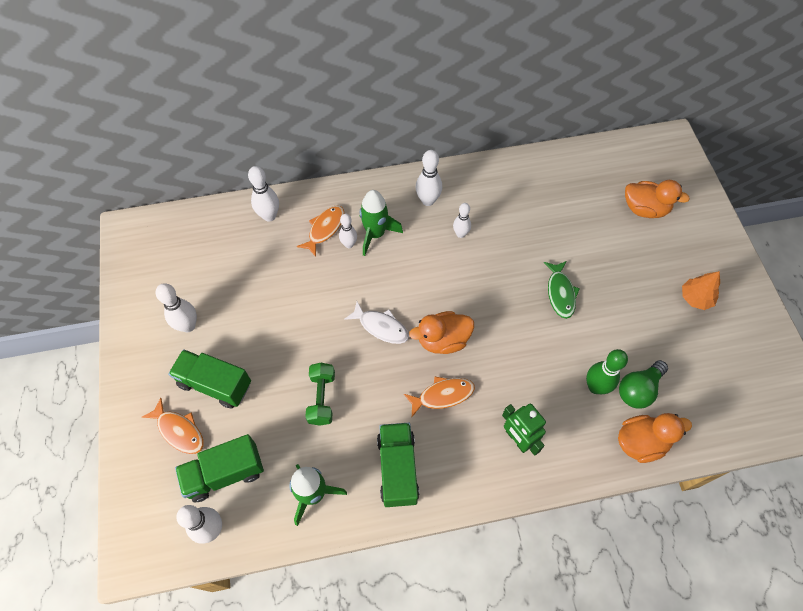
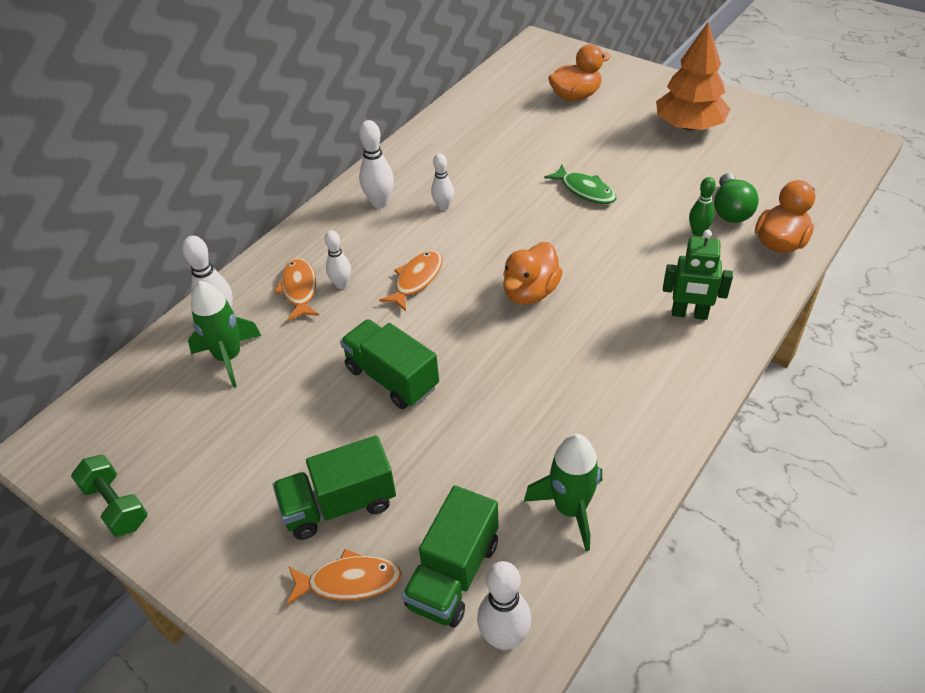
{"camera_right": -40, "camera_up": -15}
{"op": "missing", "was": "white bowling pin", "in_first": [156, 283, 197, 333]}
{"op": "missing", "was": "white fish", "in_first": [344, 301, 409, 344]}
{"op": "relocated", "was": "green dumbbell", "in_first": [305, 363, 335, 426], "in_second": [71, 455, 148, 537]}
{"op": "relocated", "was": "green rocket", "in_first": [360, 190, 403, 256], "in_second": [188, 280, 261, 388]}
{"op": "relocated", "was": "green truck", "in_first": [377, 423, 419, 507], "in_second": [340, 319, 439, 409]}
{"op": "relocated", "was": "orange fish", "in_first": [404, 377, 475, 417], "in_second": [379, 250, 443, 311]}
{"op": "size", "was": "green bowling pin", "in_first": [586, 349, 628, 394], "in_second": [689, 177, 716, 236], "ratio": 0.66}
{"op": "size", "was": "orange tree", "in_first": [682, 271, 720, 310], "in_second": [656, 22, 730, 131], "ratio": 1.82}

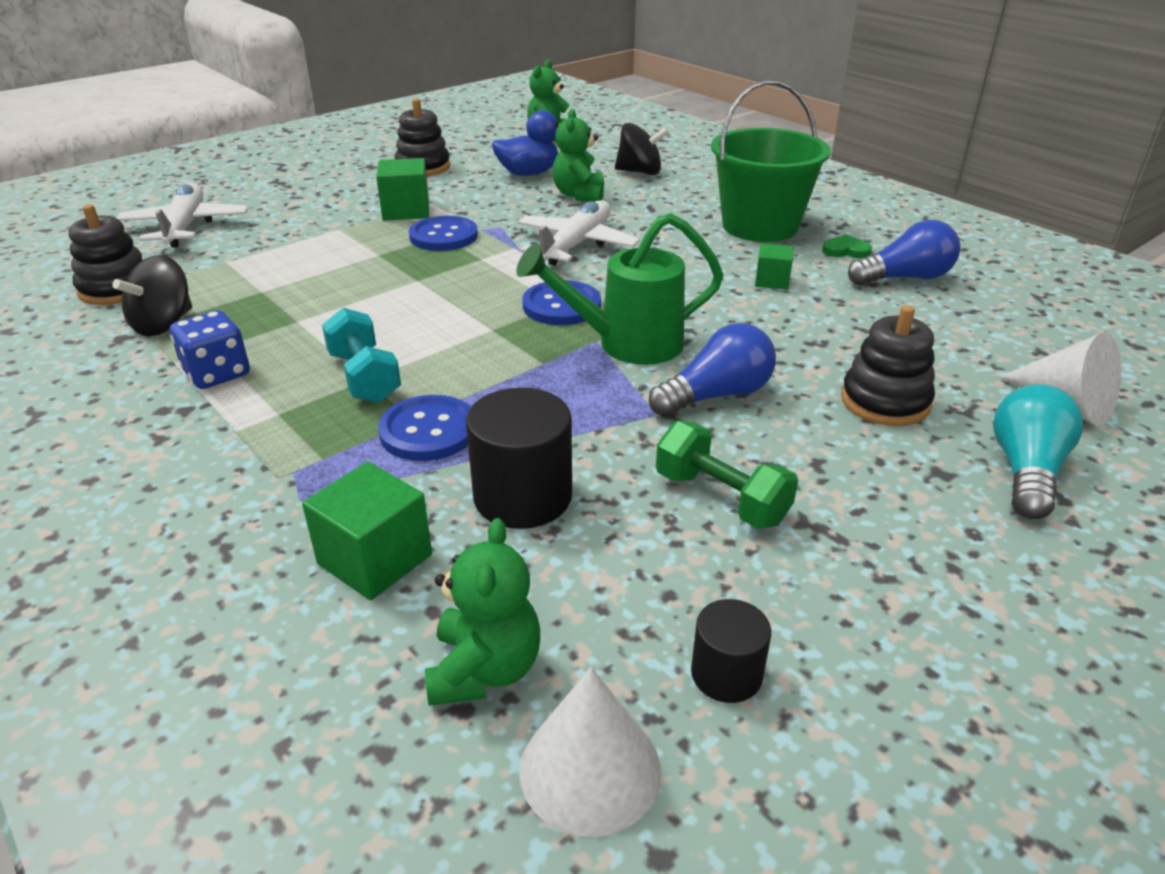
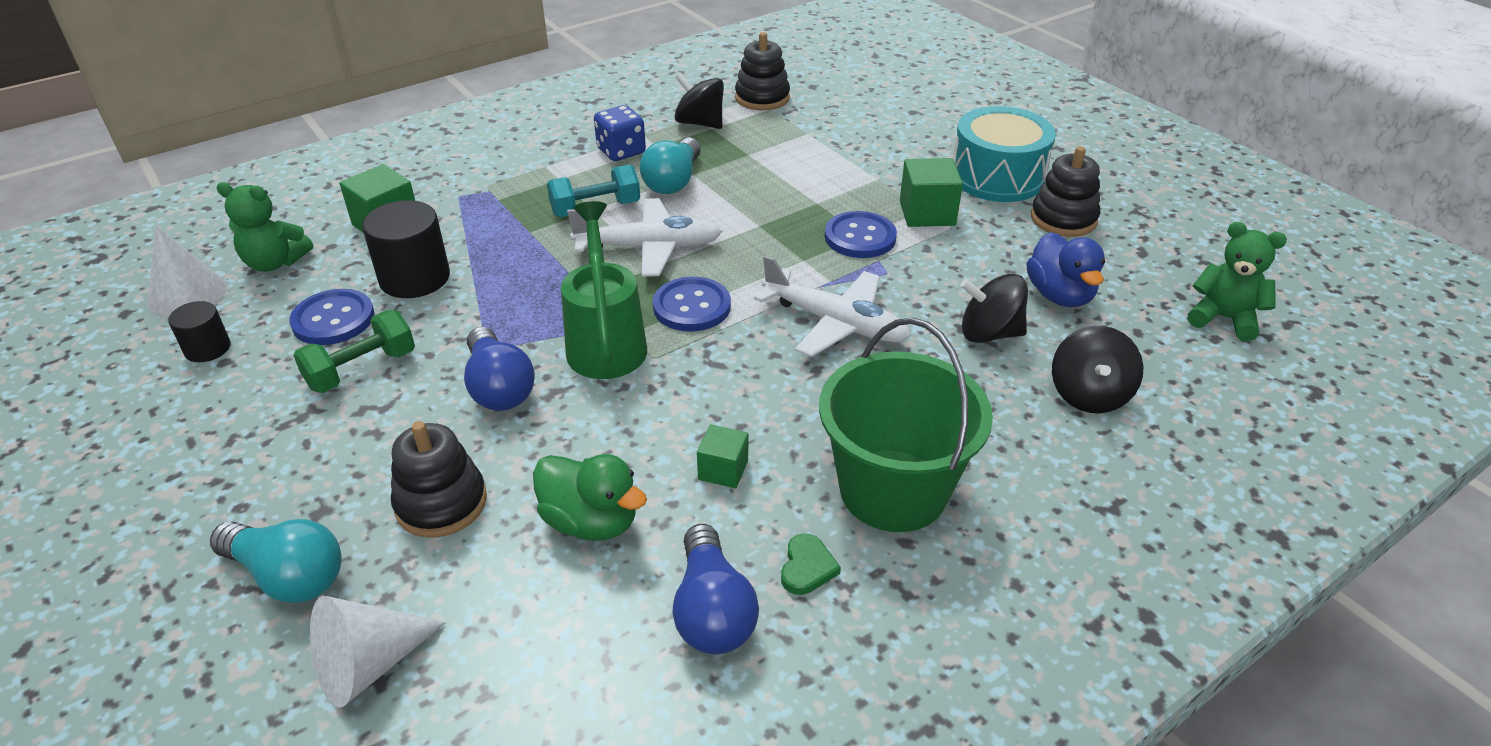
{"camera_right": 95, "camera_up": 5}
{"op": "appeared", "now": "green duck", "in_second": [533, 454, 647, 541]}
{"op": "appeared", "now": "turquoise light bulb", "in_second": [640, 138, 701, 194]}
{"op": "appeared", "now": "turquoise drum", "in_second": [953, 106, 1056, 202]}
{"op": "relocated", "was": "white plane", "in_first": [116, 183, 248, 248], "in_second": [567, 198, 722, 277]}
{"op": "relocated", "was": "blue button", "in_first": [378, 395, 471, 461], "in_second": [289, 289, 374, 345]}
{"op": "exchanged", "was": "green teddy bear", "now": "black spinning top", "in_first": [552, 109, 604, 202], "in_second": [960, 274, 1028, 343]}

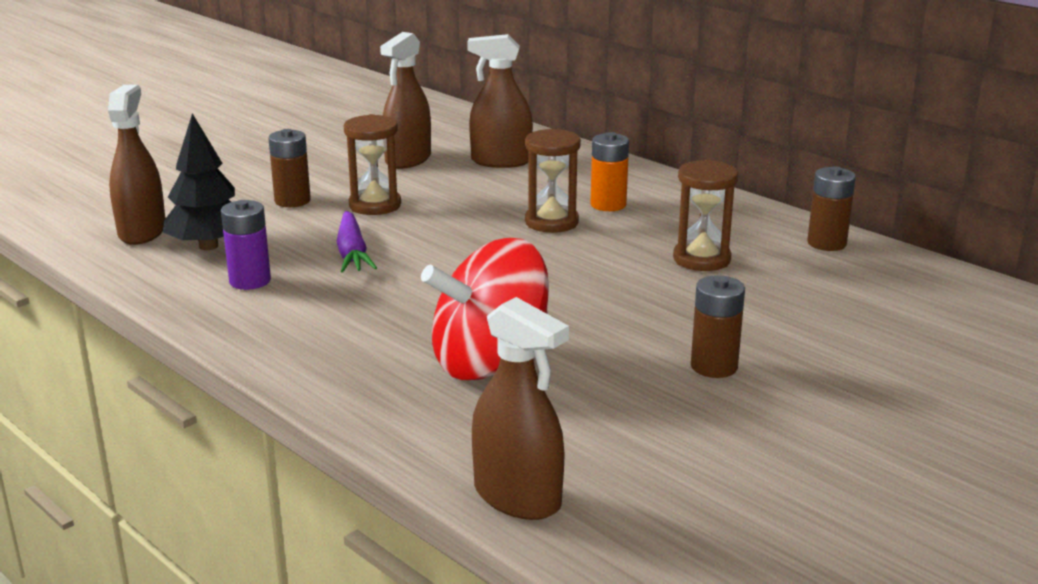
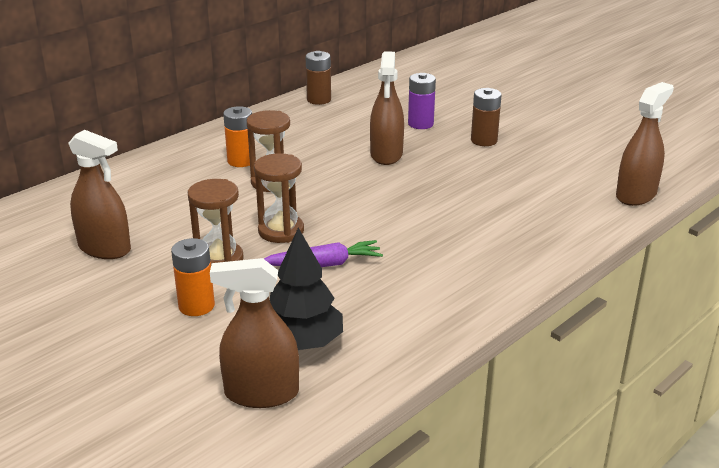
{"camera_right": -90, "camera_up": 5}
{"op": "missing", "was": "red spinning top", "in_first": [421, 238, 549, 380]}
{"op": "relocated", "was": "purple battery", "in_first": [221, 200, 271, 290], "in_second": [408, 73, 436, 129]}
{"op": "relocated", "was": "brown spray bottle", "in_first": [467, 34, 533, 168], "in_second": [370, 51, 404, 165]}
{"op": "relocated", "was": "brown hourglass", "in_first": [673, 160, 738, 271], "in_second": [254, 153, 304, 243]}
{"op": "colour", "was": "brown battery", "now": "orange battery", "in_first": [268, 129, 311, 207], "in_second": [171, 238, 215, 316]}

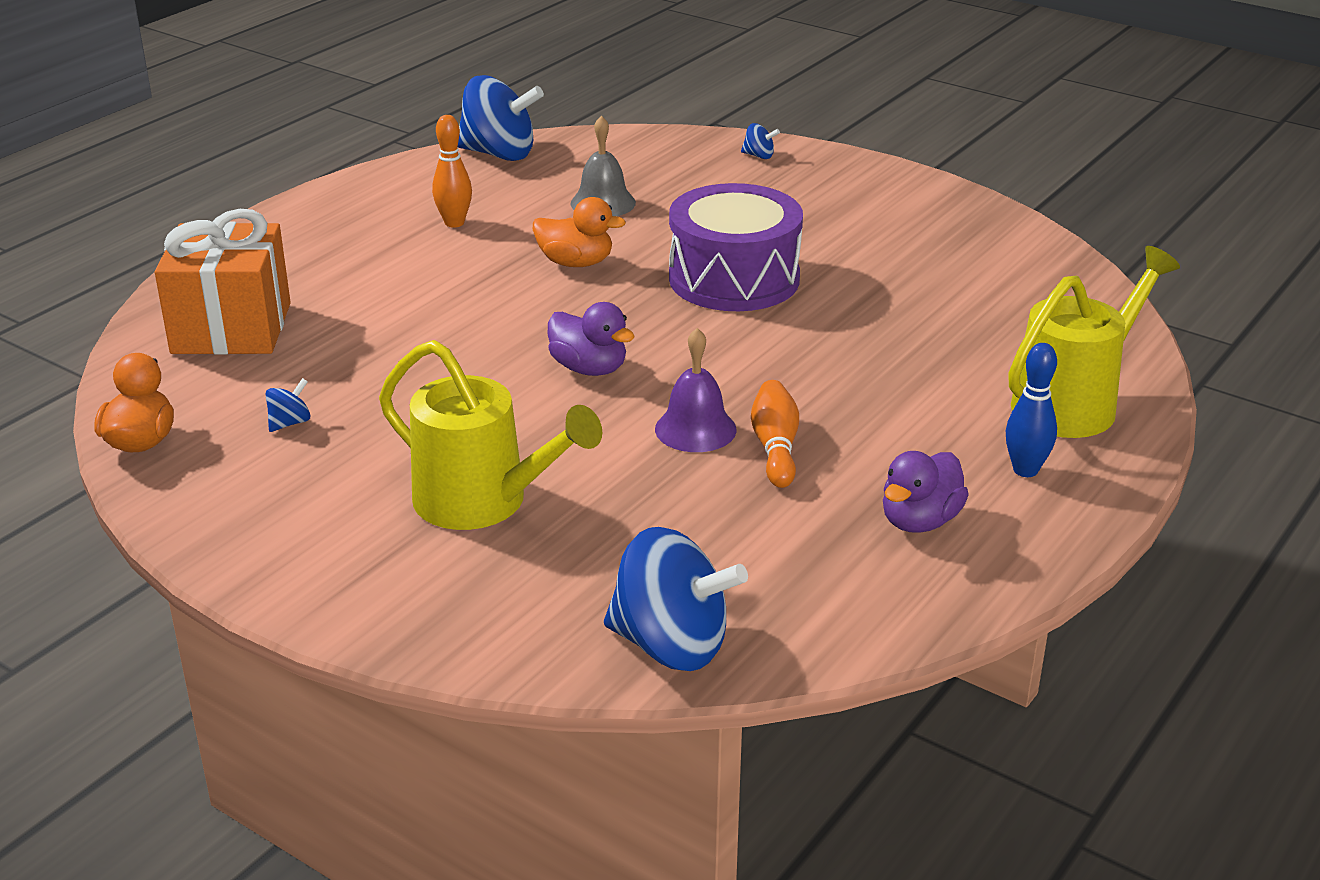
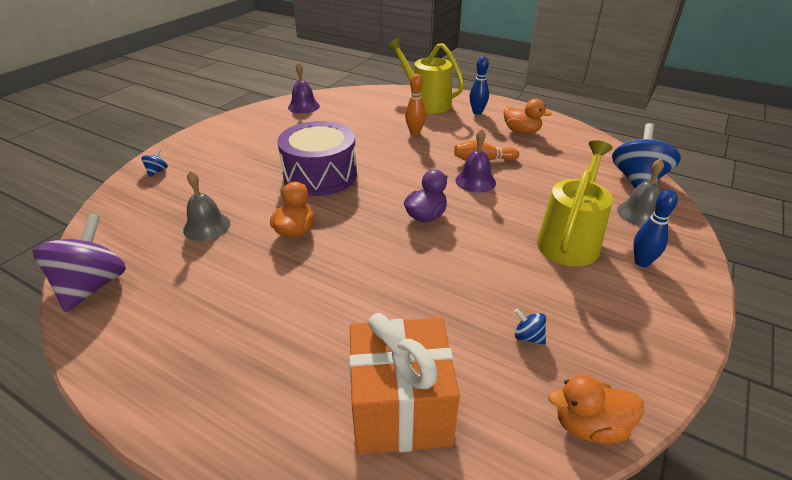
{"camera_right": -95, "camera_up": 5}
{"op": "appeared", "now": "purple bell", "in_second": [288, 61, 320, 114]}
{"op": "appeared", "now": "grey bell", "in_second": [617, 158, 664, 226]}
{"op": "appeared", "now": "blue bowling pin", "in_second": [633, 190, 678, 267]}
{"op": "relocated", "was": "orange bowling pin", "in_first": [432, 115, 472, 228], "in_second": [405, 74, 426, 135]}
{"op": "colour", "was": "blue spinning top", "now": "purple spinning top", "in_first": [458, 75, 544, 161], "in_second": [33, 213, 126, 312]}
{"op": "colour", "was": "purple duck", "now": "orange duck", "in_first": [883, 451, 969, 533], "in_second": [503, 99, 552, 134]}

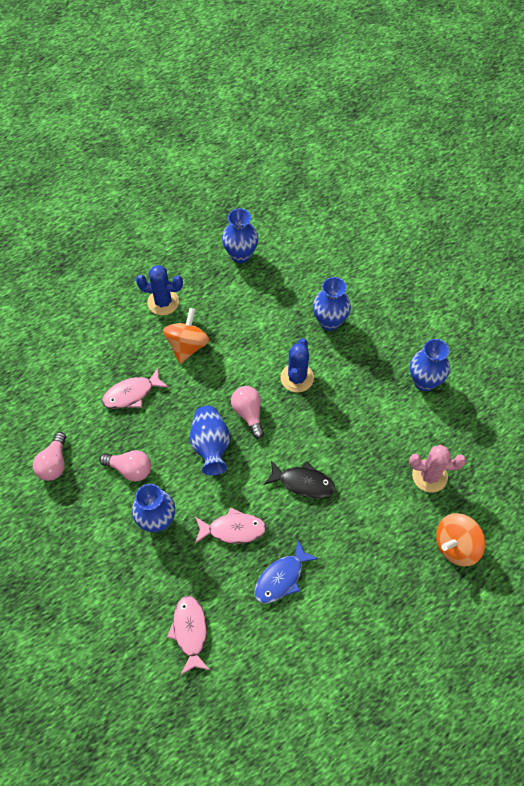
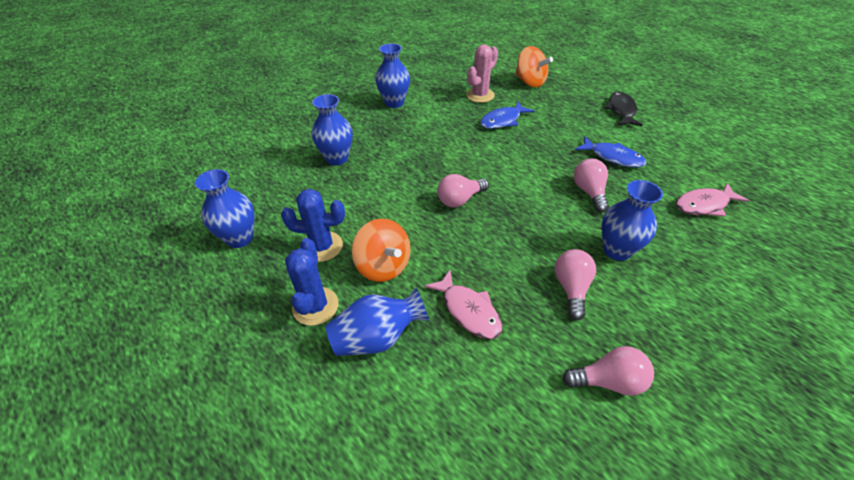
{"camera_right": -100, "camera_up": -15}
{"op": "appeared", "now": "blue fish", "in_second": [480, 101, 534, 129]}
{"op": "relocated", "was": "blue vase", "in_first": [190, 406, 230, 476], "in_second": [325, 288, 429, 356]}
{"op": "relocated", "was": "black fish", "in_first": [264, 460, 335, 498], "in_second": [605, 92, 643, 126]}
{"op": "relocated", "was": "blue cactus", "in_first": [280, 338, 314, 393], "in_second": [281, 189, 345, 262]}
{"op": "exchanged", "was": "pink fish", "now": "pink light bulb", "in_first": [195, 507, 267, 544], "in_second": [574, 159, 609, 212]}
{"op": "spun", "was": "orange spinning top", "in_first": [163, 308, 210, 364], "in_second": [352, 218, 411, 282], "clockwise": -135}
{"op": "spun", "was": "pink cactus", "in_first": [409, 445, 466, 493], "in_second": [466, 44, 498, 103], "clockwise": 45}

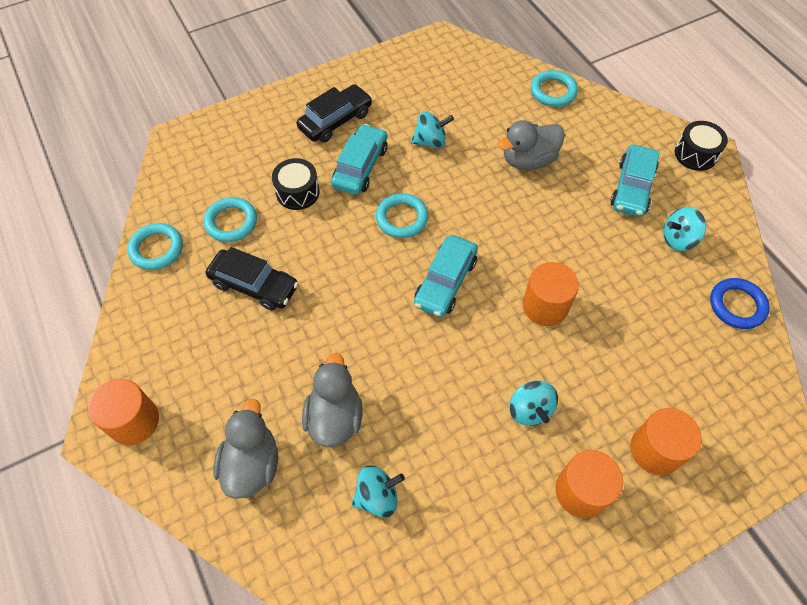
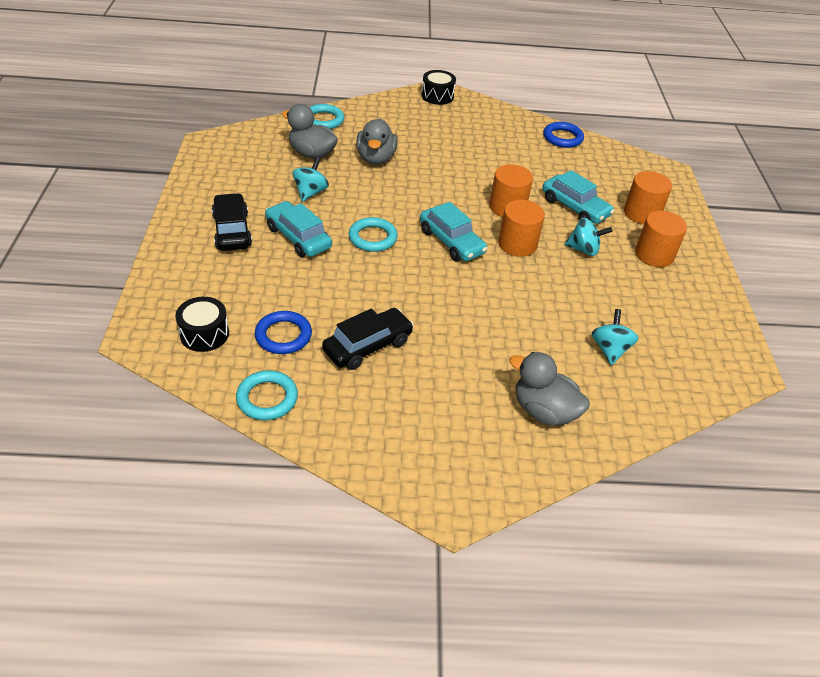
{"camera_right": -65, "camera_up": -15}
{"op": "missing", "was": "turquoise spinning top", "in_first": [663, 207, 706, 251]}
{"op": "relocated", "was": "orange cylinder", "in_first": [88, 379, 159, 445], "in_second": [498, 200, 545, 257]}
{"op": "relocated", "was": "black drum", "in_first": [272, 158, 320, 210], "in_second": [176, 297, 229, 352]}
{"op": "relocated", "was": "grey duck", "in_first": [302, 353, 363, 448], "in_second": [282, 104, 338, 159]}
{"op": "relocated", "was": "turquoise car", "in_first": [610, 145, 659, 217], "in_second": [542, 170, 614, 224]}
{"op": "colour", "was": "turquoise ring", "now": "blue ring", "in_first": [204, 197, 257, 242], "in_second": [255, 311, 312, 354]}

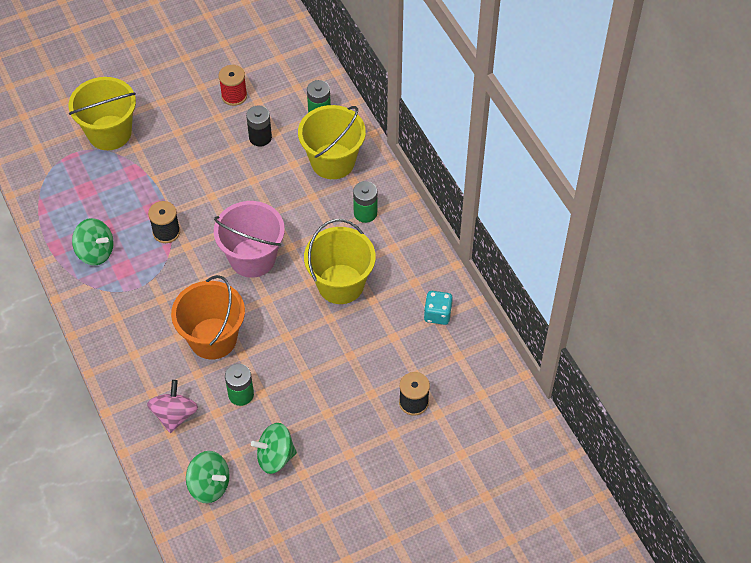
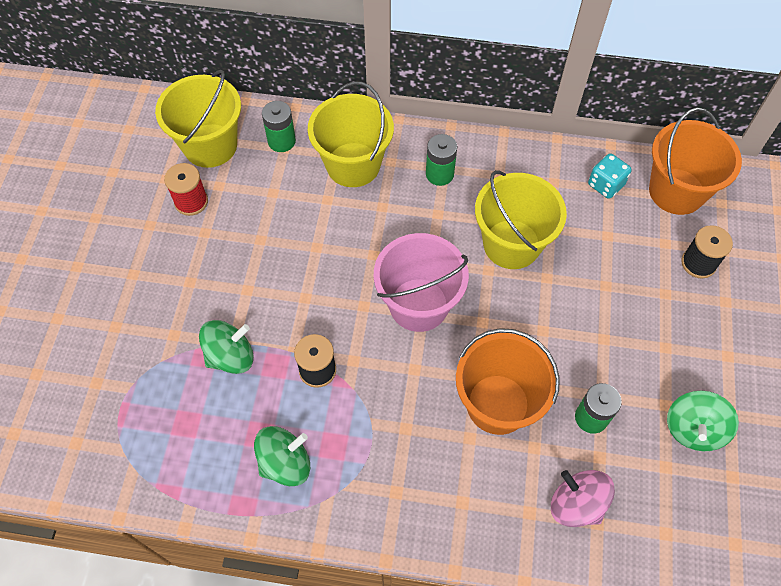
{"camera_right": -55, "camera_up": 5}
{"op": "missing", "was": "black battery", "in_first": [246, 105, 272, 147]}
{"op": "appeared", "now": "orange bucket", "in_second": [649, 108, 742, 215]}
{"op": "relocated", "was": "yellow bucket", "in_first": [69, 77, 136, 150], "in_second": [155, 69, 241, 168]}
{"op": "relocated", "was": "green spinning top", "in_first": [186, 451, 230, 503], "in_second": [199, 320, 253, 374]}

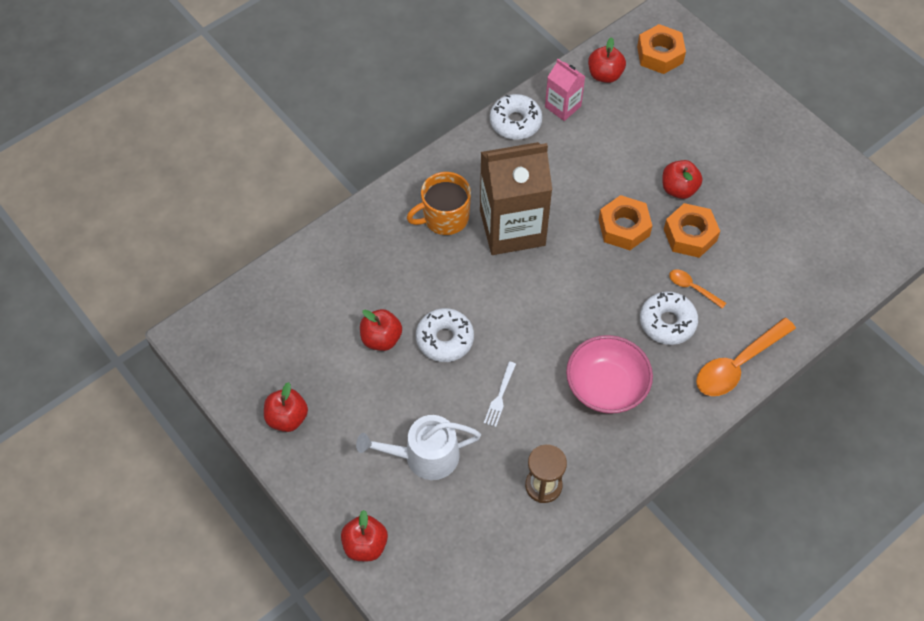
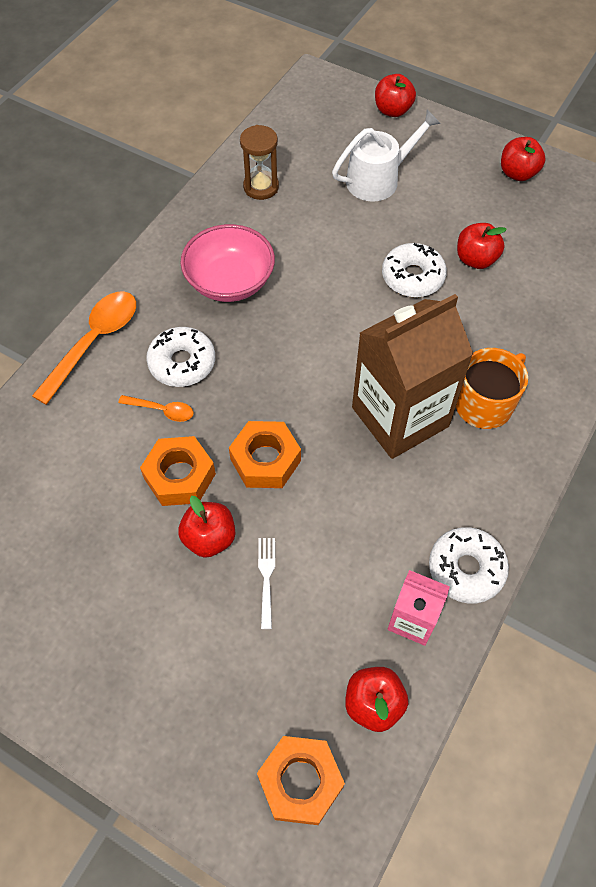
{"camera_right": 160, "camera_up": 0}
{"op": "relocated", "was": "white fork", "in_first": [484, 361, 516, 427], "in_second": [258, 538, 275, 629]}

